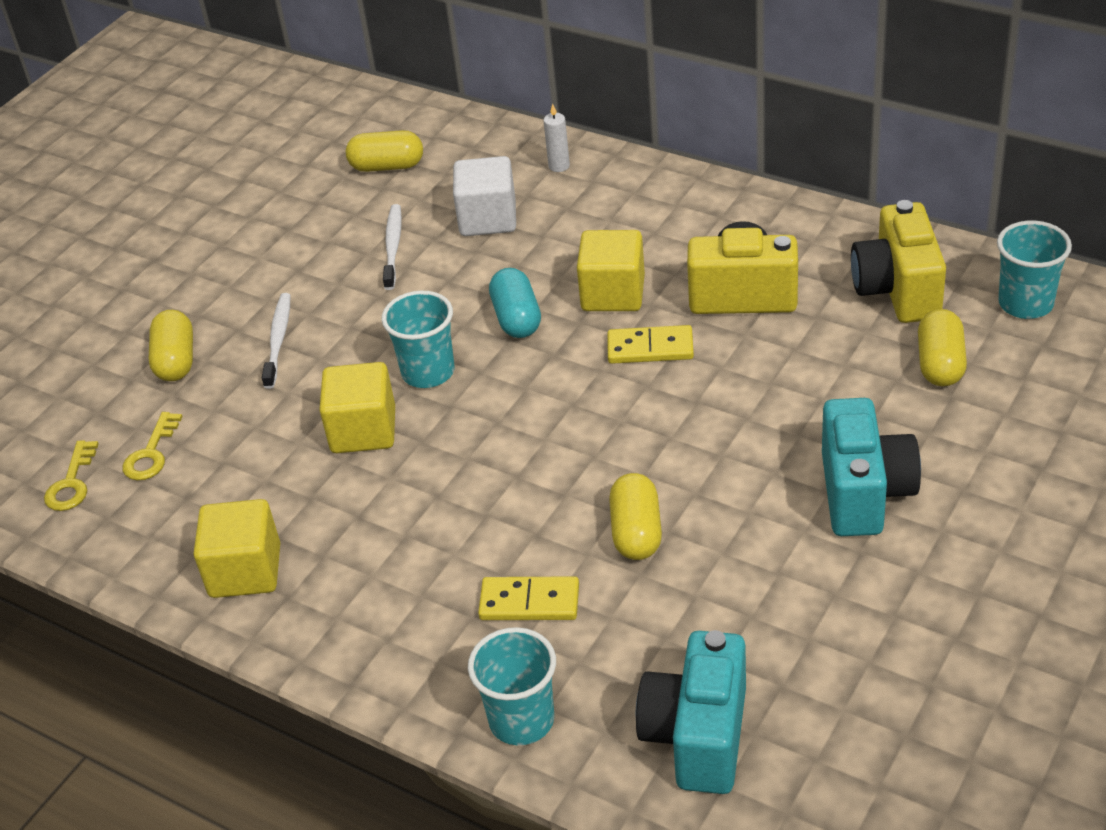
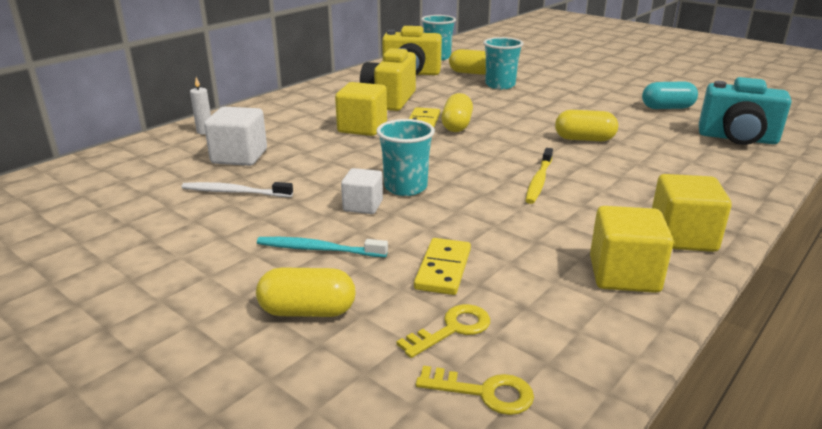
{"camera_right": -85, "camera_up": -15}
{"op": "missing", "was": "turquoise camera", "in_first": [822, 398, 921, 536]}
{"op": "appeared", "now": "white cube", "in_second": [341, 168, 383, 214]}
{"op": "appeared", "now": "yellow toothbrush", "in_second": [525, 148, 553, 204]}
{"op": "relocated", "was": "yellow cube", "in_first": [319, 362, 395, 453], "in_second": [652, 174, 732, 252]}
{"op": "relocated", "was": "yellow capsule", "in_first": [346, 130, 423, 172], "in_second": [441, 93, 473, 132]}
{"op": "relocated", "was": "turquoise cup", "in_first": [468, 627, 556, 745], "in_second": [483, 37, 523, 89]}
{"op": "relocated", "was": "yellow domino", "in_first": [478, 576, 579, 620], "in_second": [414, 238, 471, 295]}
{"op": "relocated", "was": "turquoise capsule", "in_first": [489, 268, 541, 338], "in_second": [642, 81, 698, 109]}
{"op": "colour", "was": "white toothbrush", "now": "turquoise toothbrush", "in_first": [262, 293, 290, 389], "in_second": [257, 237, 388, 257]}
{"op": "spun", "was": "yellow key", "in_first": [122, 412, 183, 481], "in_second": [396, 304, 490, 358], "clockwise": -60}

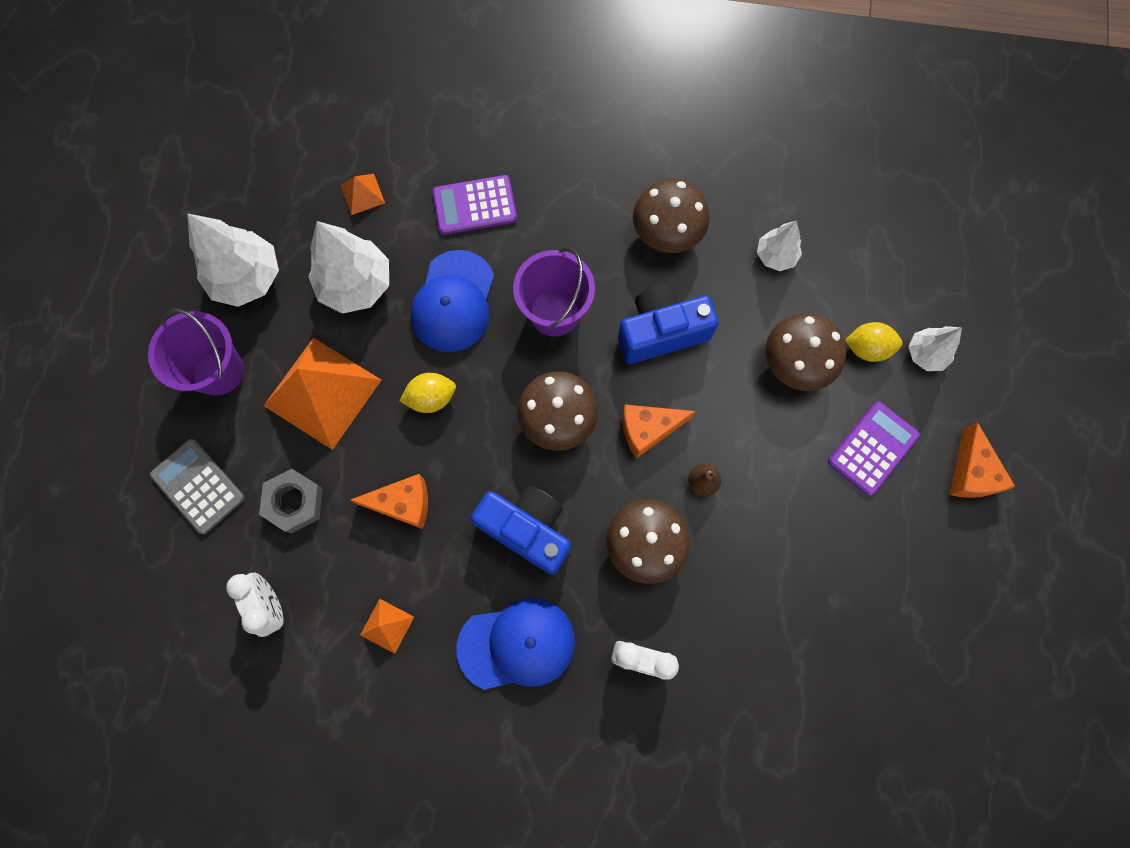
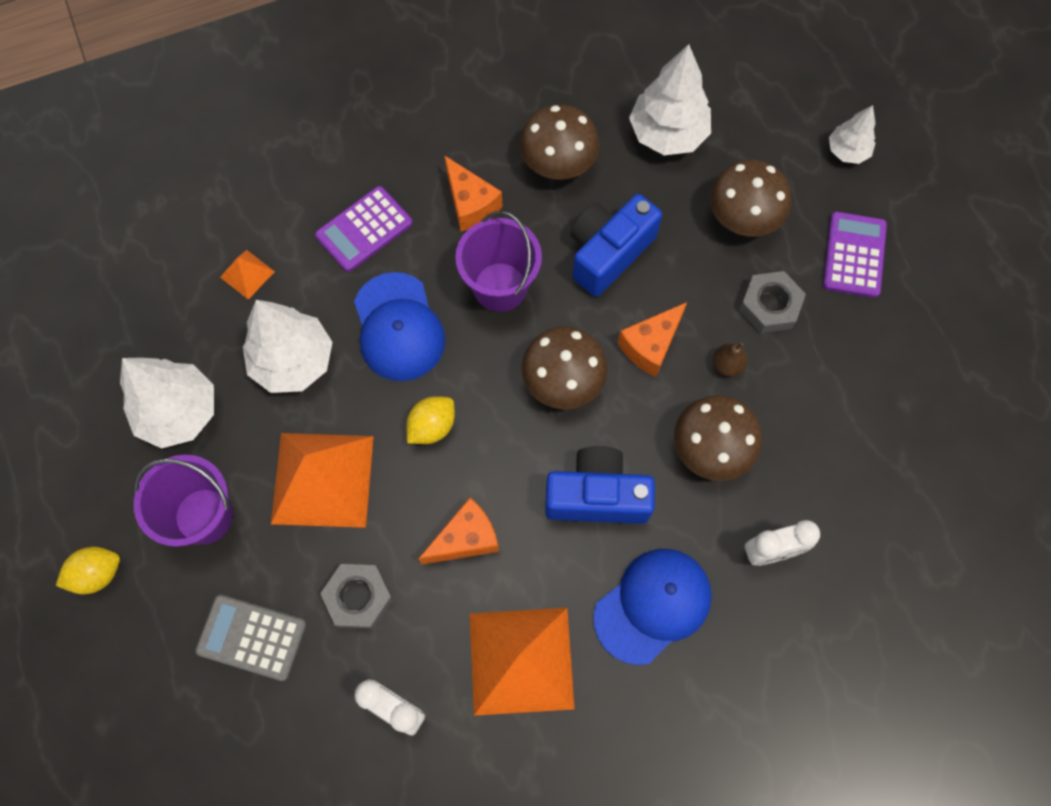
{"camera_right": -30, "camera_up": -5}
{"op": "appeared", "now": "grey nut", "in_second": [739, 271, 806, 333]}
{"op": "relocated", "was": "yellow lemon", "in_first": [845, 322, 903, 362], "in_second": [56, 547, 120, 594]}
{"op": "relocated", "was": "orange cheese", "in_first": [950, 422, 1015, 498], "in_second": [444, 155, 502, 232]}
{"op": "size", "was": "orange pyramid", "in_first": [360, 599, 414, 654], "in_second": [470, 608, 575, 716], "ratio": 2.25}
{"op": "size", "was": "white tree", "in_first": [757, 221, 802, 271], "in_second": [629, 44, 711, 155], "ratio": 1.78}

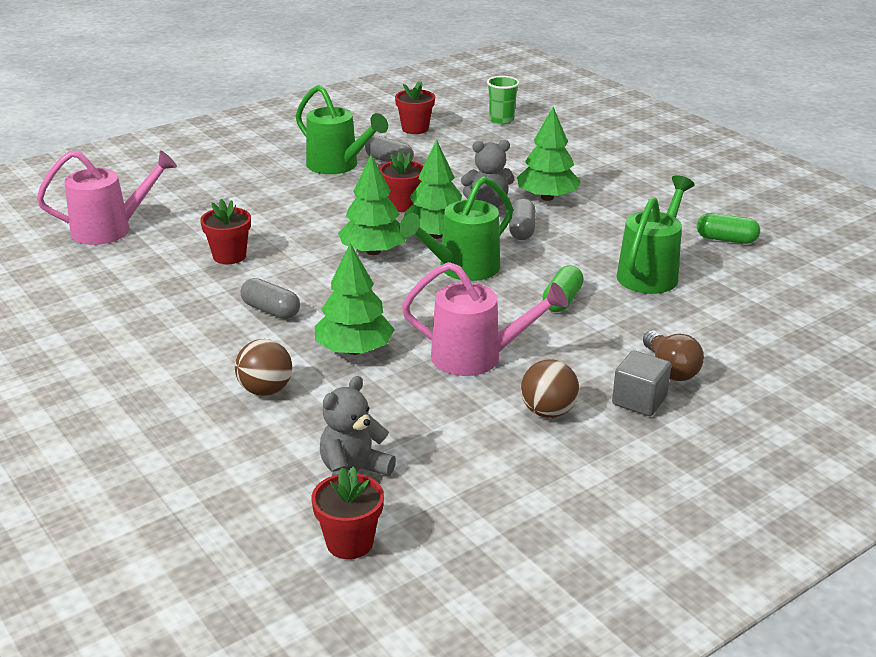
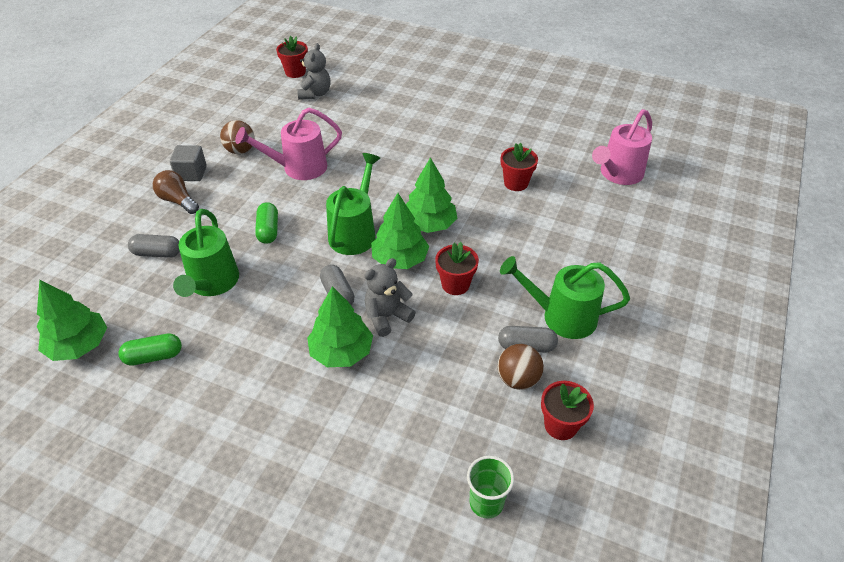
{"camera_right": 150, "camera_up": 15}
{"op": "relocated", "was": "brown ball", "in_first": [235, 339, 292, 396], "in_second": [498, 344, 544, 390]}
{"op": "relocated", "was": "grey capsule", "in_first": [241, 278, 300, 319], "in_second": [128, 234, 180, 258]}
{"op": "relocated", "was": "green tree", "in_first": [315, 243, 395, 355], "in_second": [37, 279, 107, 361]}

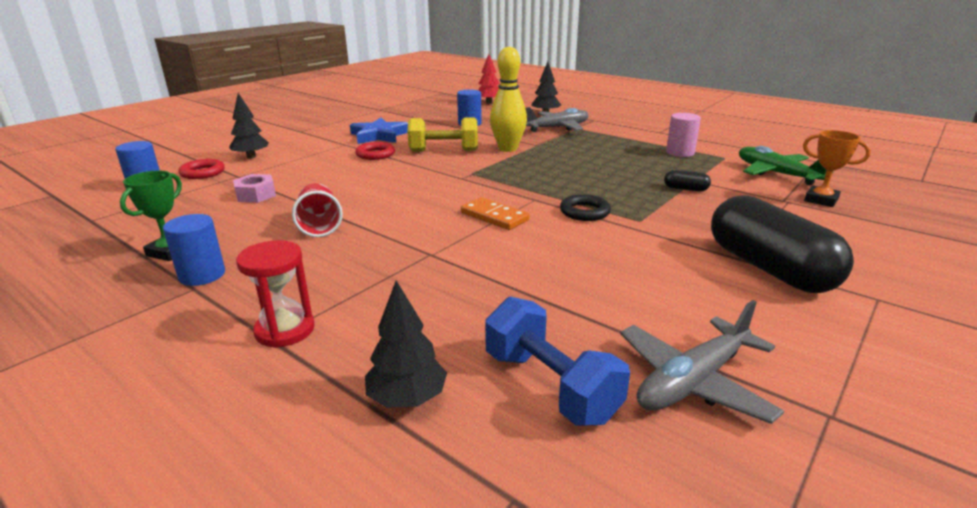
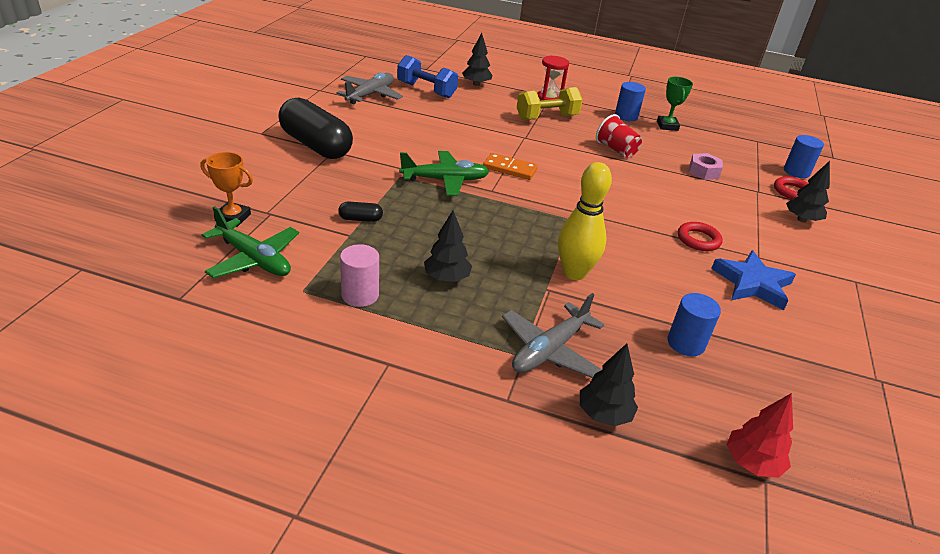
{"camera_right": 155, "camera_up": 10}
{"op": "appeared", "now": "black tree", "in_second": [424, 210, 472, 282]}
{"op": "relocated", "was": "yellow dumbbell", "in_first": [407, 117, 478, 152], "in_second": [517, 87, 583, 120]}
{"op": "exchanged", "was": "black ring", "now": "green plane", "in_first": [560, 194, 611, 221], "in_second": [399, 151, 489, 196]}

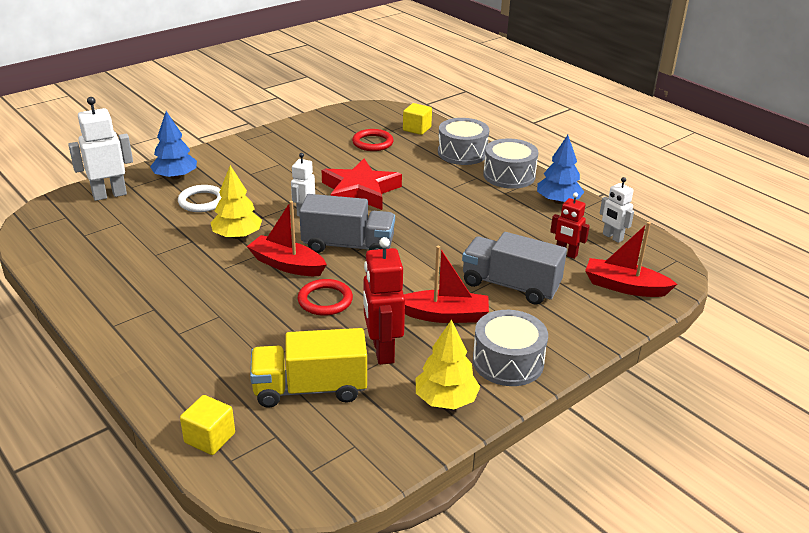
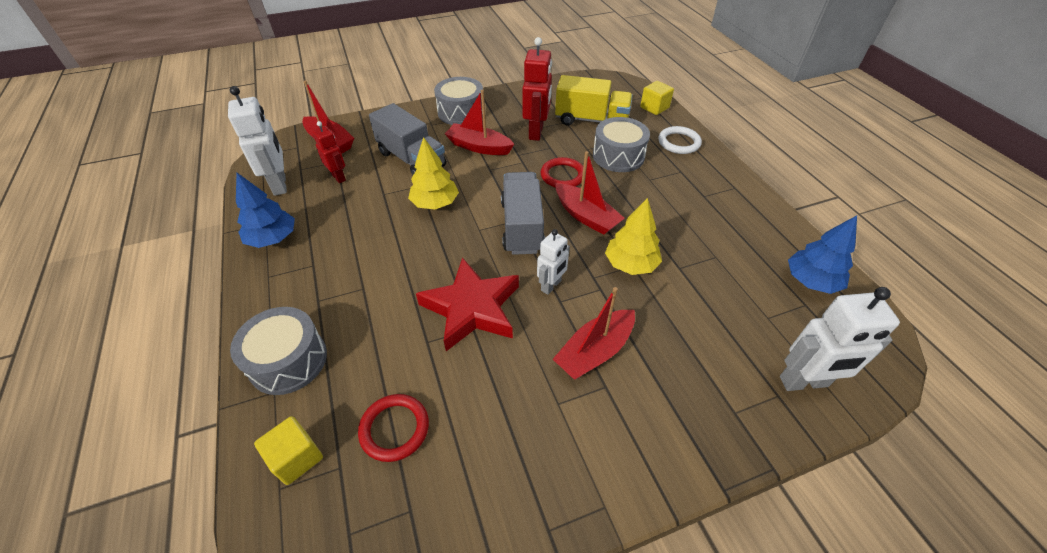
{"camera_right": -160, "camera_up": 15}
{"op": "appeared", "now": "red boat", "in_second": [553, 287, 635, 380]}
{"op": "relocated", "was": "blue tree", "in_first": [150, 111, 197, 180], "in_second": [788, 215, 857, 294]}
{"op": "relocated", "was": "white ring", "in_first": [178, 185, 222, 212], "in_second": [658, 126, 702, 154]}
{"op": "relocated", "was": "yellow tree", "in_first": [416, 319, 480, 409], "in_second": [408, 137, 459, 209]}
{"op": "relocated", "was": "grey drum", "in_first": [483, 138, 539, 189], "in_second": [593, 117, 650, 172]}
{"op": "spun", "was": "grey truck", "in_first": [299, 194, 395, 253], "in_second": [501, 172, 545, 255], "clockwise": 60}
{"op": "size", "was": "white robot", "in_first": [600, 177, 634, 243], "in_second": [228, 86, 287, 196], "ratio": 1.63}

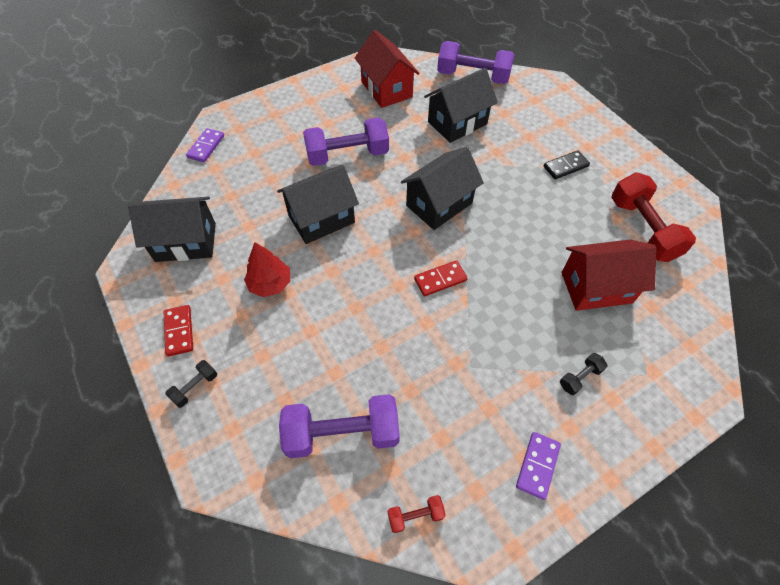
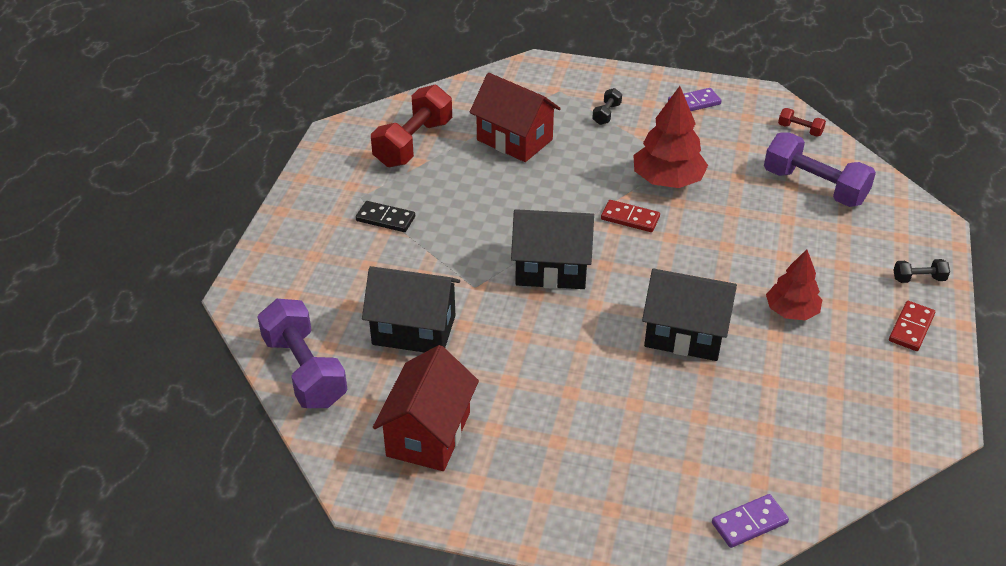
{"camera_right": -135, "camera_up": -15}
{"op": "missing", "was": "black house", "in_first": [128, 197, 216, 262]}
{"op": "missing", "was": "purple dumbbell", "in_first": [303, 117, 389, 166]}
{"op": "appeared", "now": "red tree", "in_second": [633, 86, 708, 188]}
{"op": "spun", "was": "black dumbbell", "in_first": [560, 353, 608, 395], "in_second": [592, 88, 622, 125], "clockwise": -75}

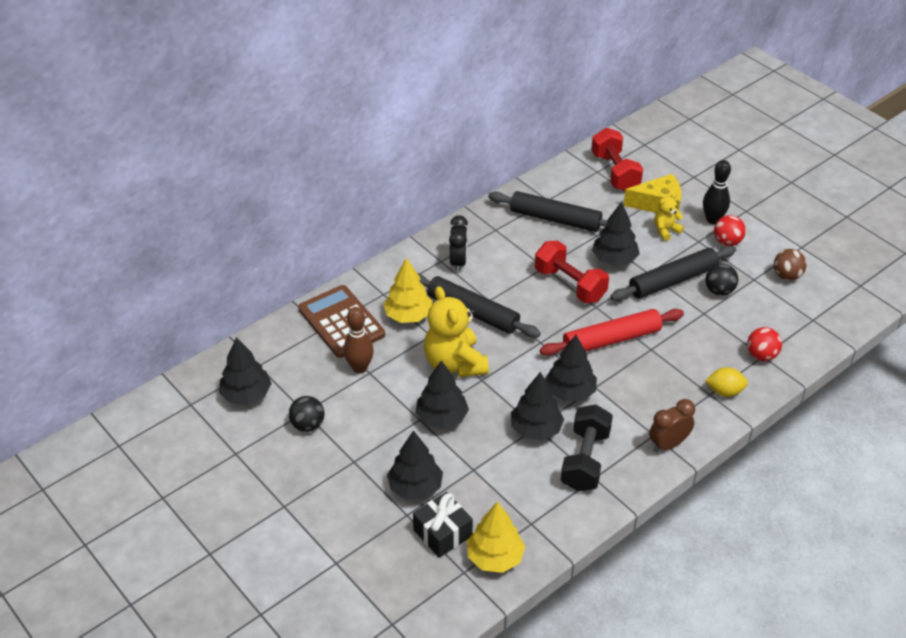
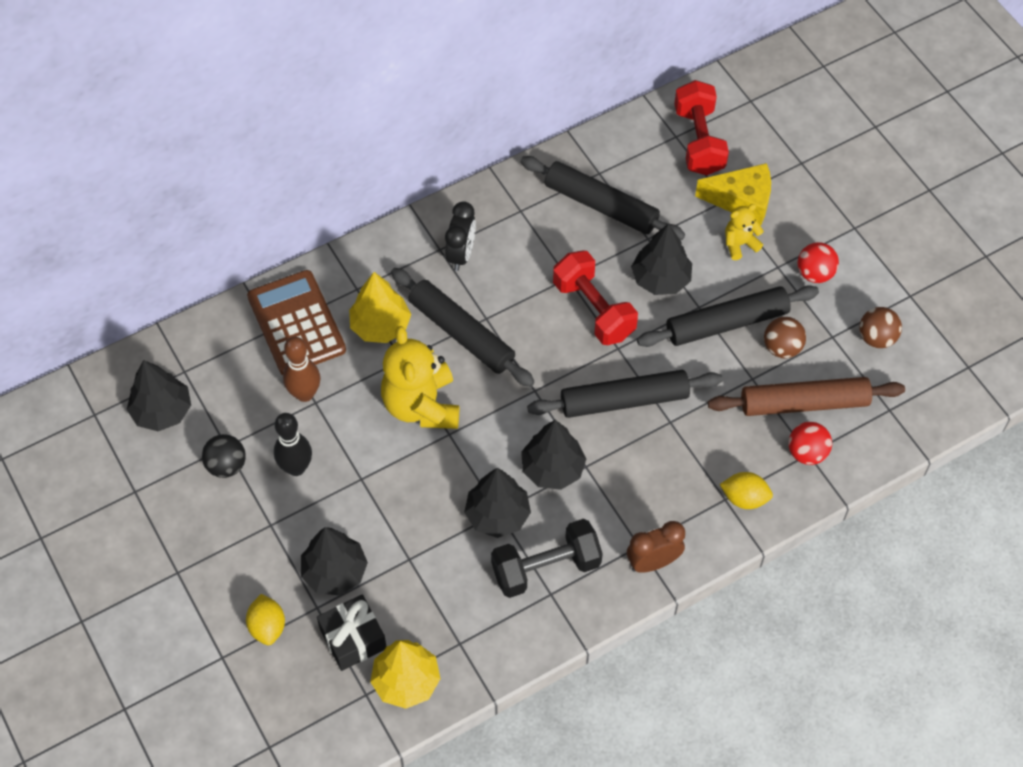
{"camera_right": 10, "camera_up": 15}
{"op": "missing", "was": "black tree", "in_first": [415, 360, 469, 429]}
{"op": "appeared", "now": "yellow lemon", "in_second": [246, 594, 285, 645]}
{"op": "appeared", "now": "brown rolling pin", "in_second": [708, 377, 905, 416]}
{"op": "relocated", "was": "black bowling pin", "in_first": [703, 160, 731, 224], "in_second": [274, 413, 312, 476]}
{"op": "colour", "was": "red rolling pin", "now": "black rolling pin", "in_first": [540, 309, 684, 356], "in_second": [527, 370, 723, 418]}
{"op": "colour", "was": "black ball", "now": "brown ball", "in_first": [706, 263, 738, 296], "in_second": [764, 317, 806, 358]}
{"op": "spun", "was": "black dumbbell", "in_first": [561, 405, 613, 491], "in_second": [491, 519, 603, 598], "clockwise": 45}

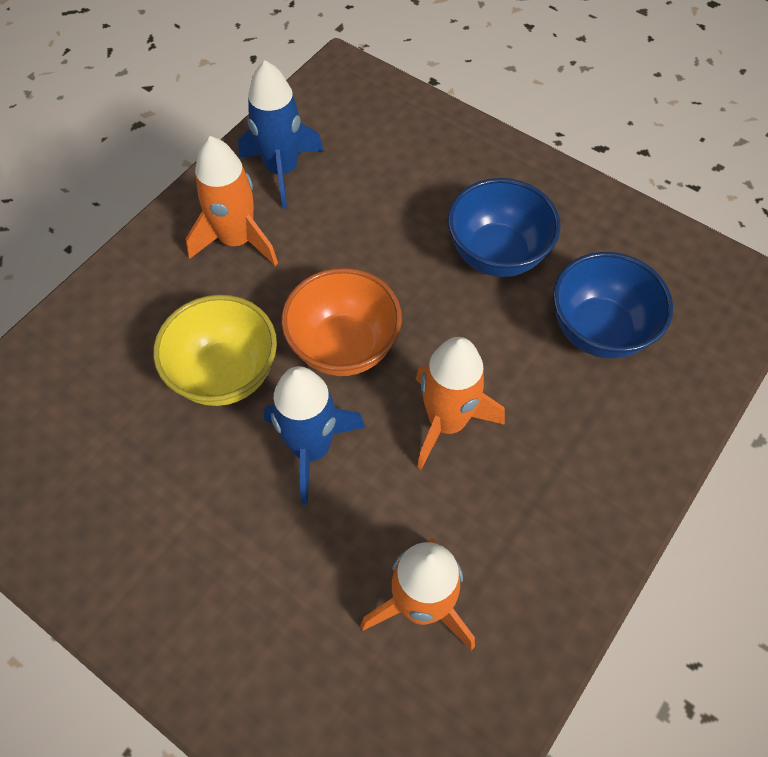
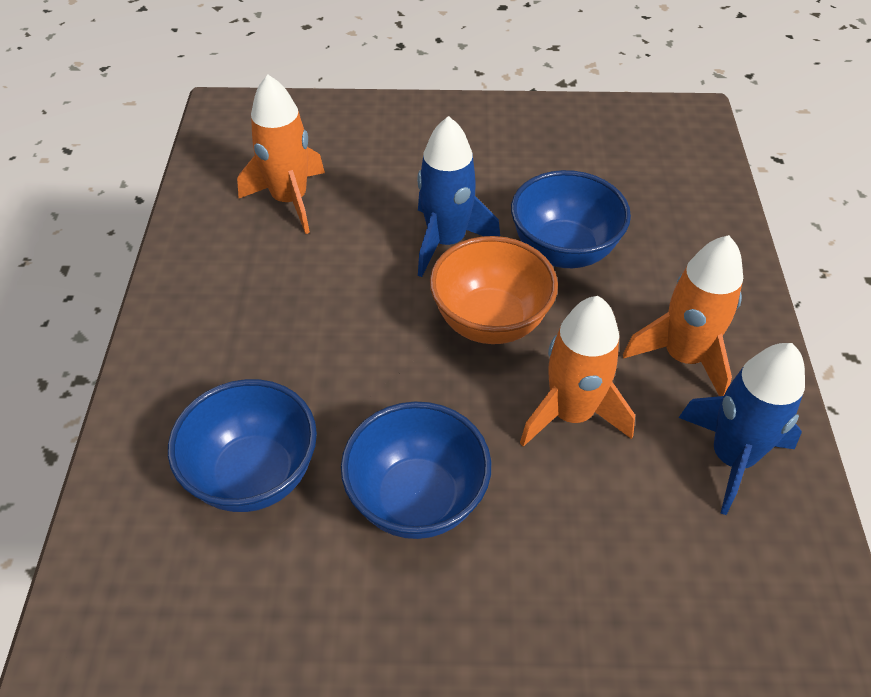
{"camera_right": 145, "camera_up": -10}
{"op": "relocated", "was": "orange rocket", "in_first": [416, 337, 505, 470], "in_second": [520, 296, 635, 447]}
{"op": "colour", "was": "yellow bowl", "now": "blue bowl", "in_first": [153, 295, 277, 406], "in_second": [511, 170, 631, 268]}

